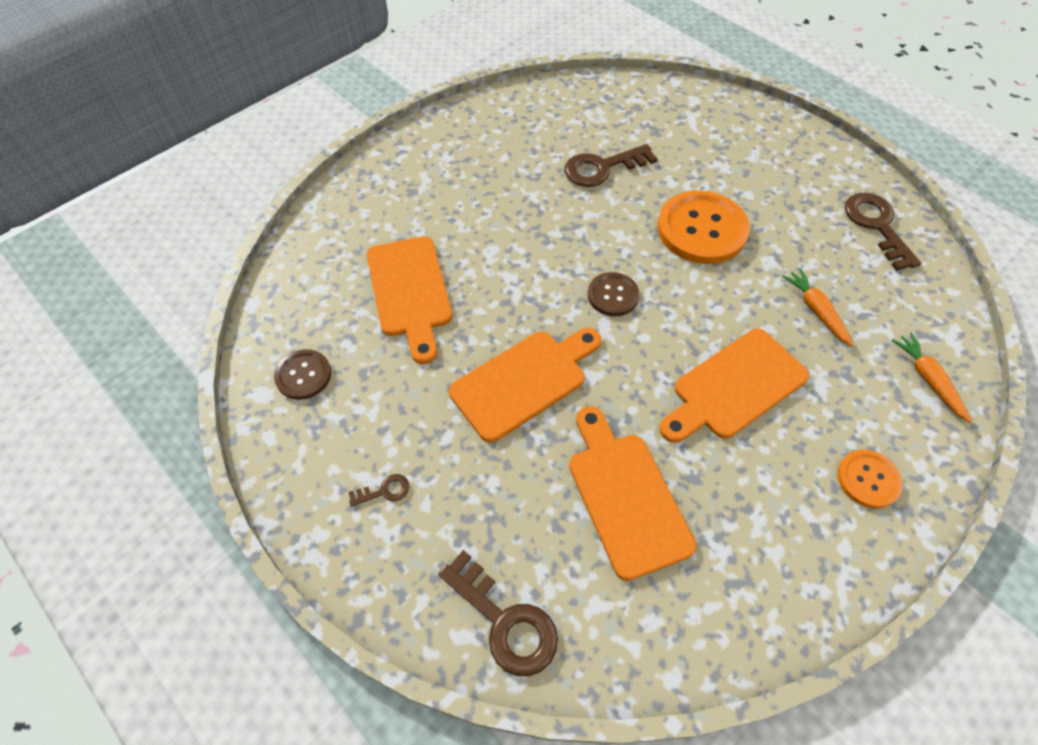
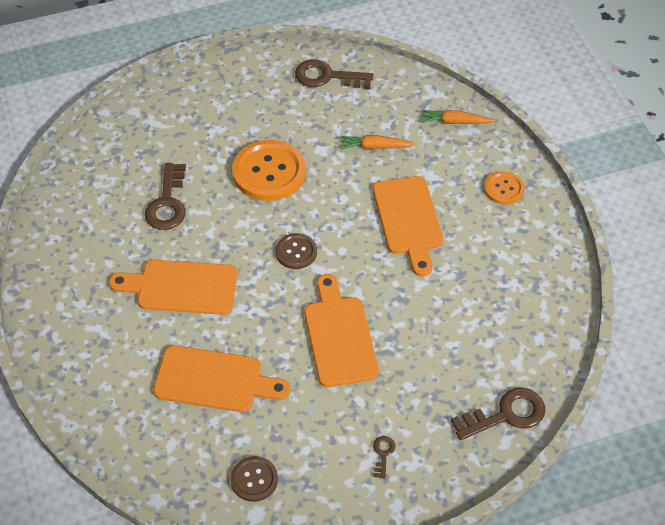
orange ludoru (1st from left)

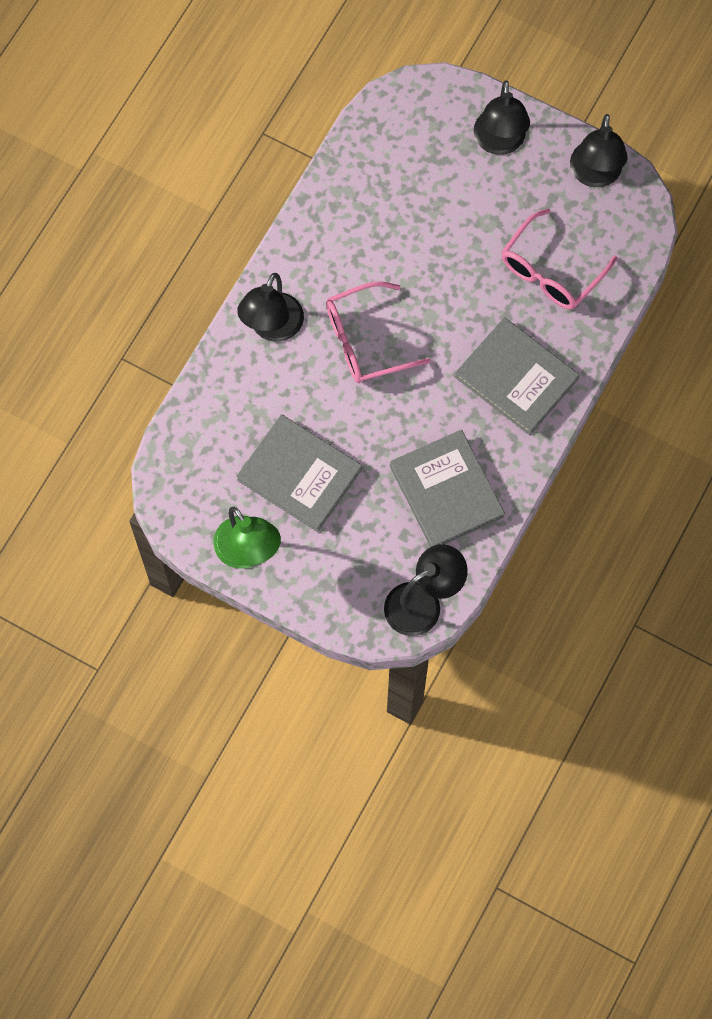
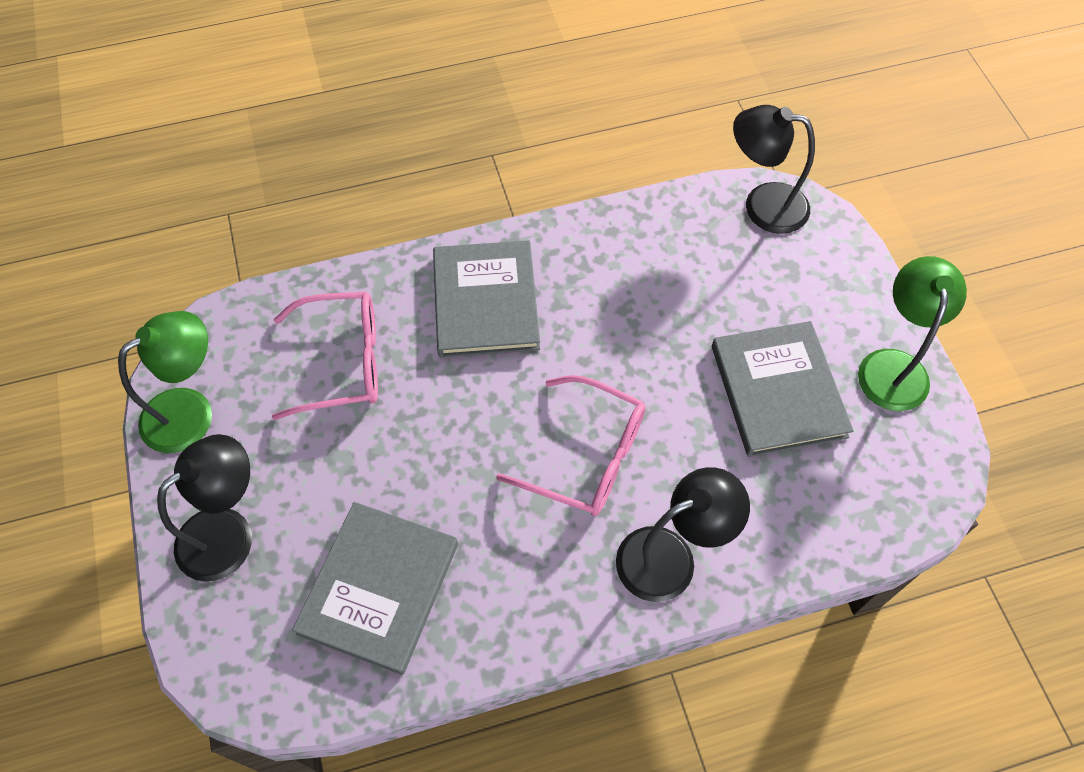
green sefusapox (1st from left); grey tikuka (1st from left)

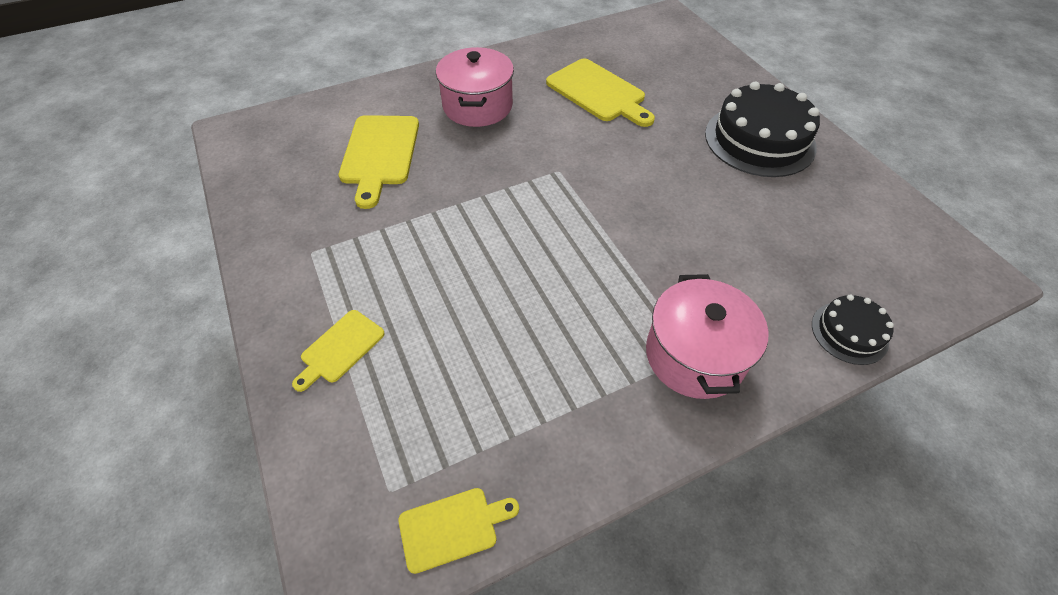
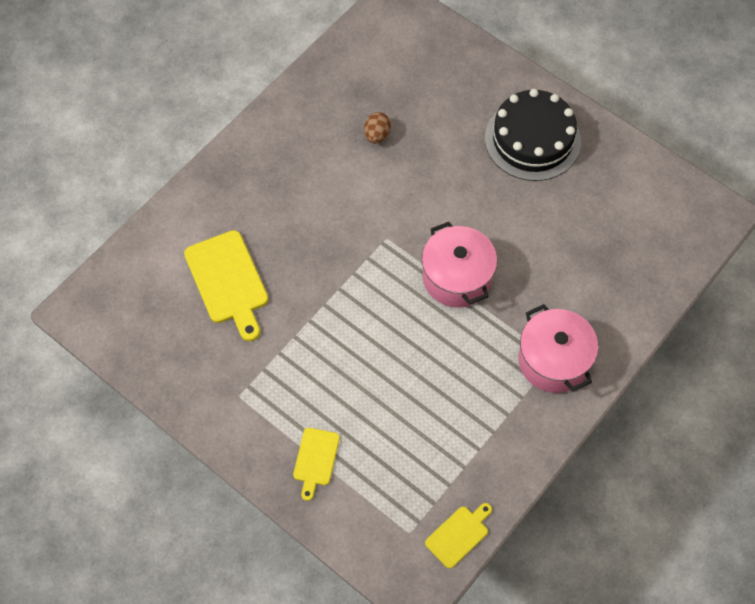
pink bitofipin (1st from left); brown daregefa; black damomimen (2nd from left in the first image)

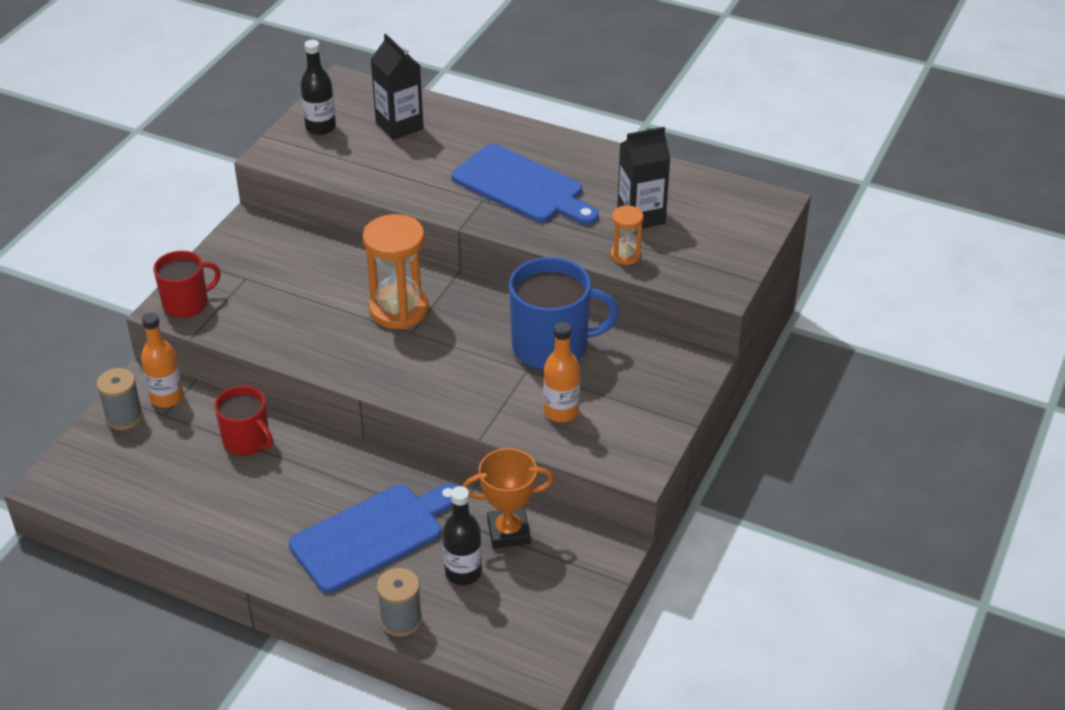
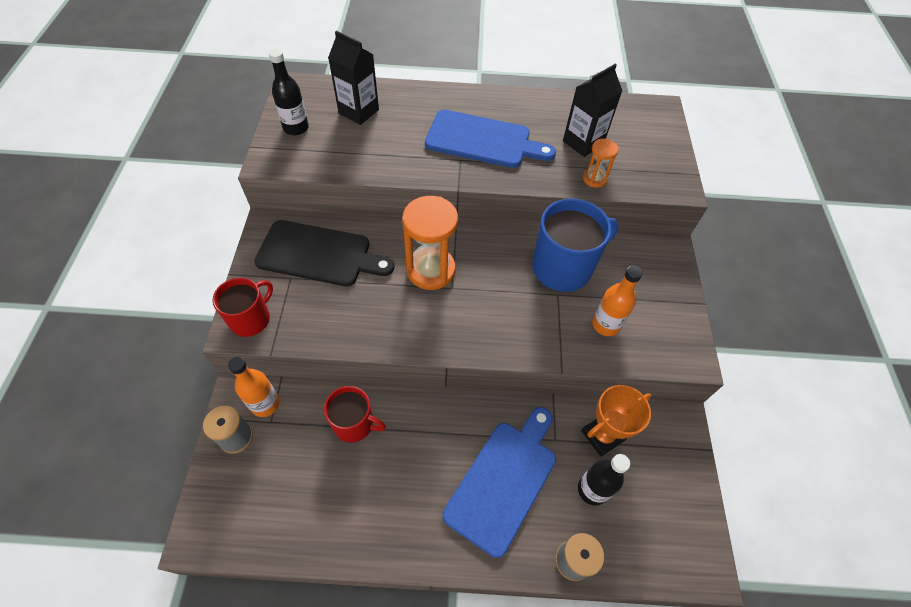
black ludoru

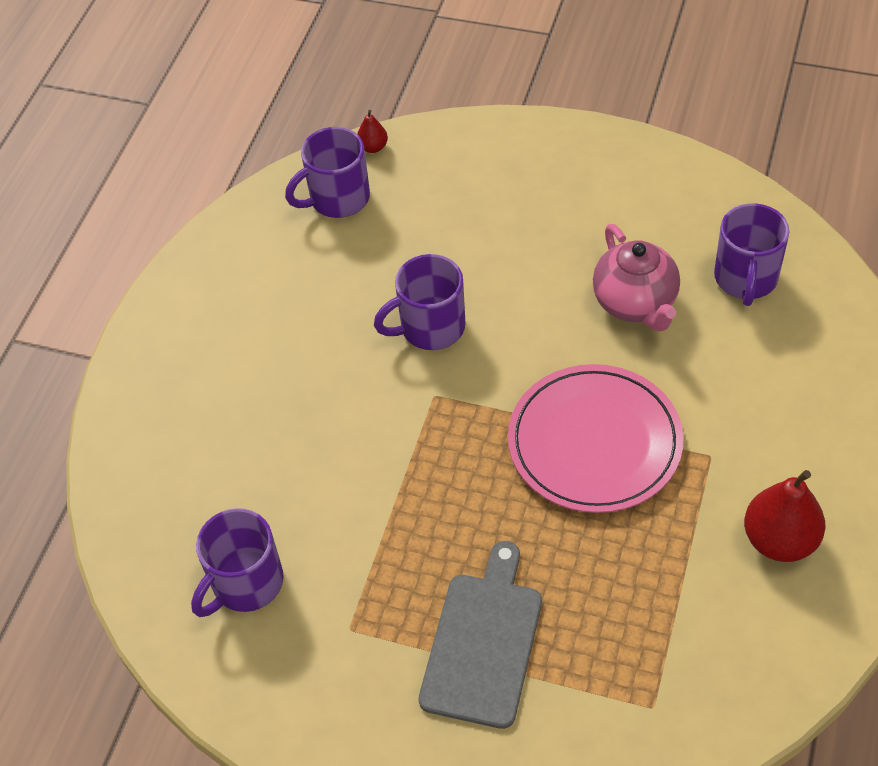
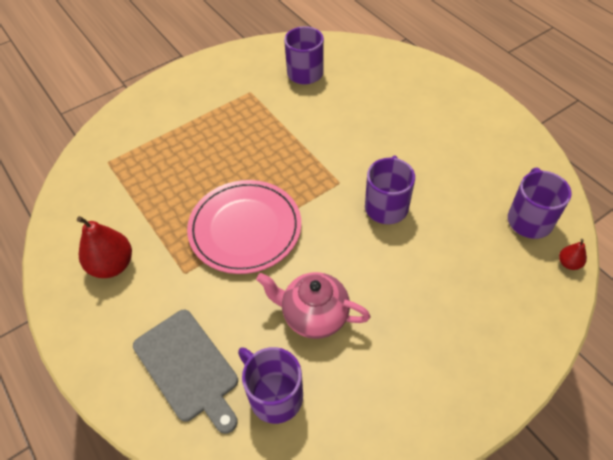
grey ludoru

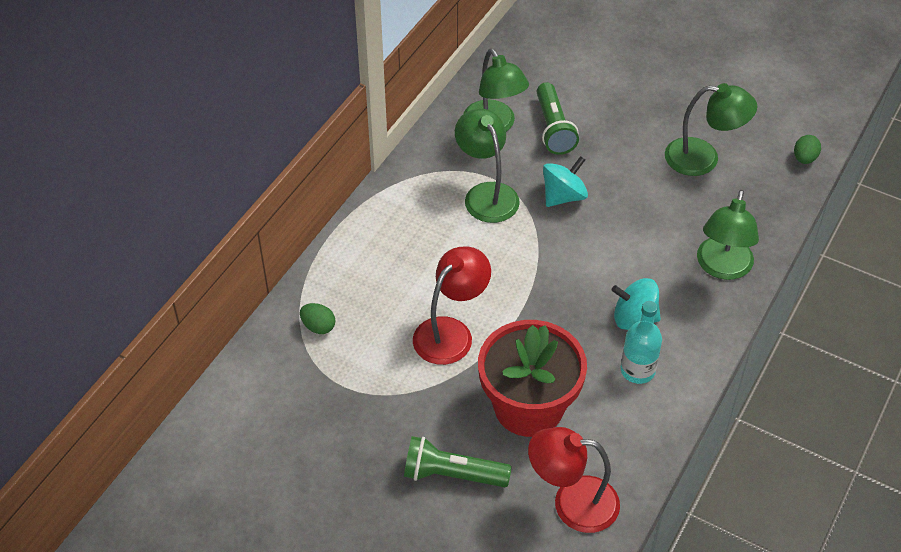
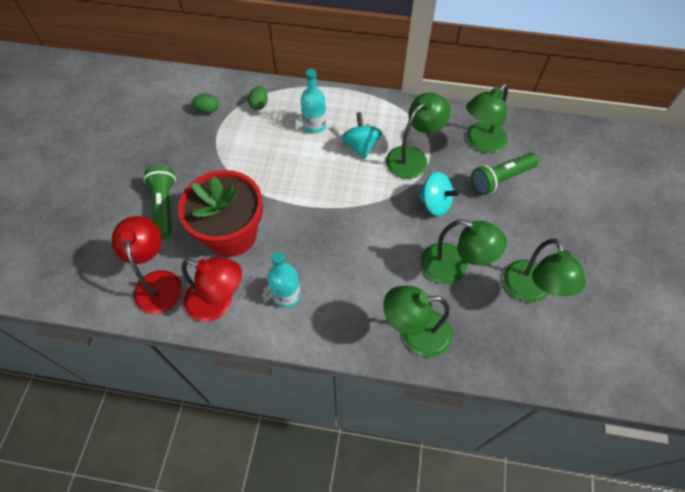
green daregefa (1st from left); red sefusapox (2nd from left); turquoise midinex (1st from left); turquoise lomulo (2nd from left); green sefusapox (3rd from left)

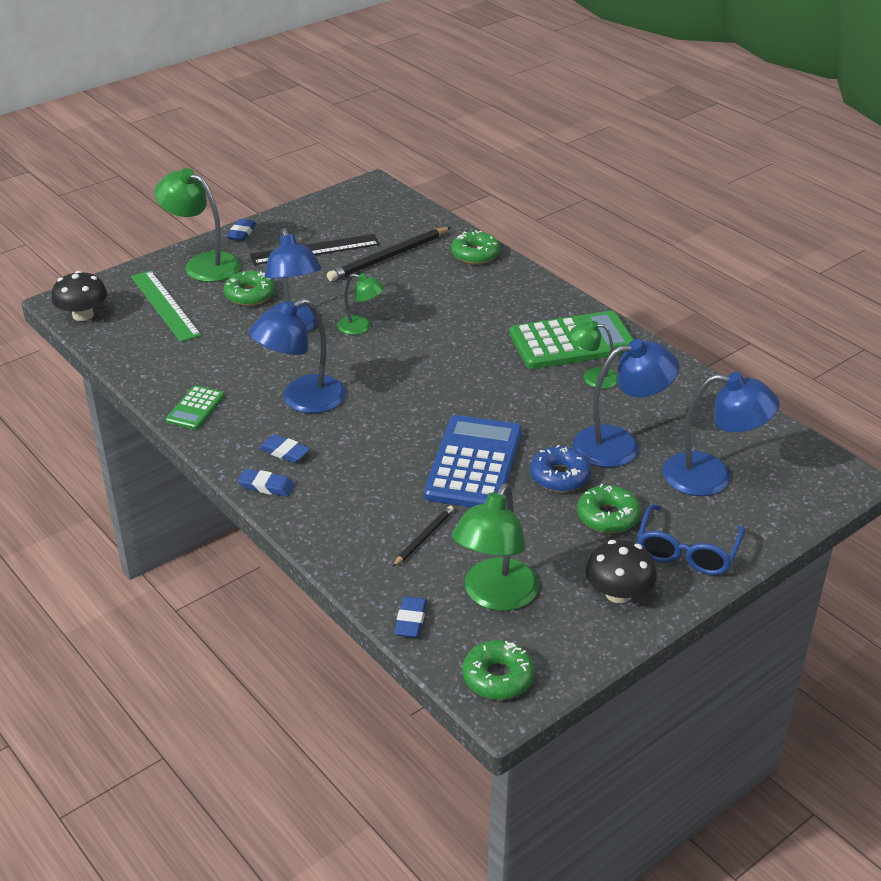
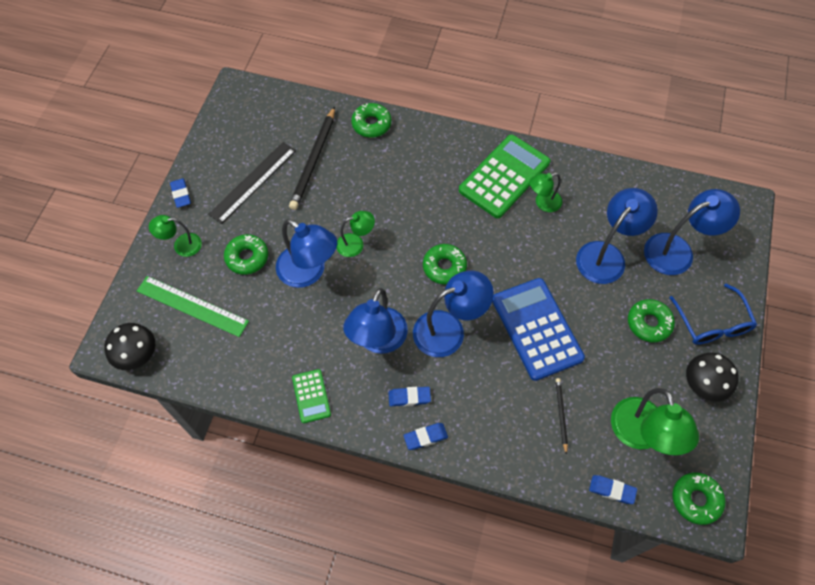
green sefusapox (1st from left); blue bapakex; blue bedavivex (4th from left); green bapakex (3rd from left); blue sefusapox (3rd from left)

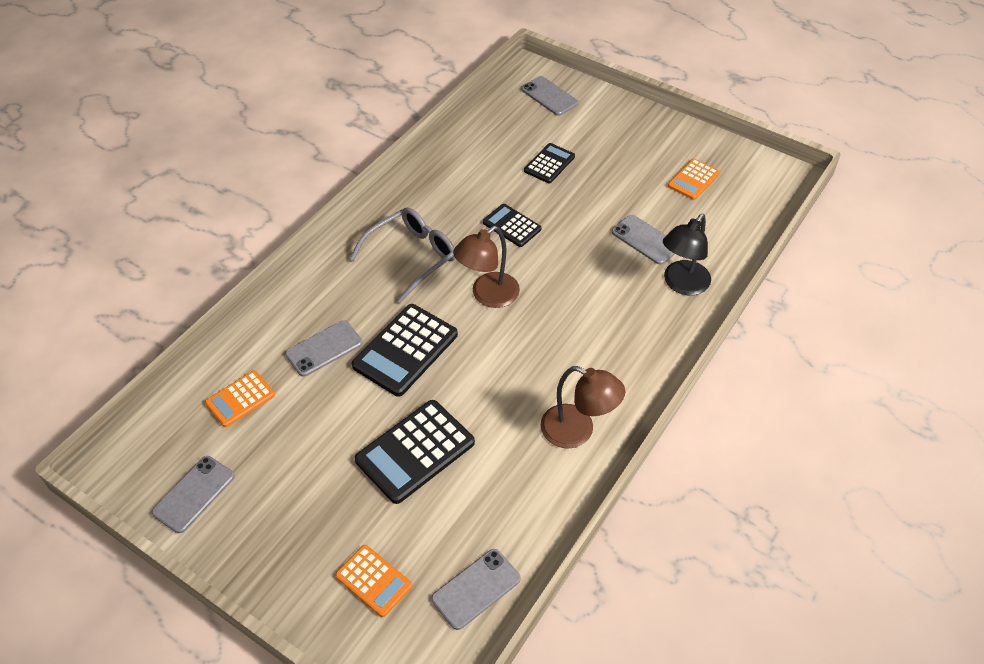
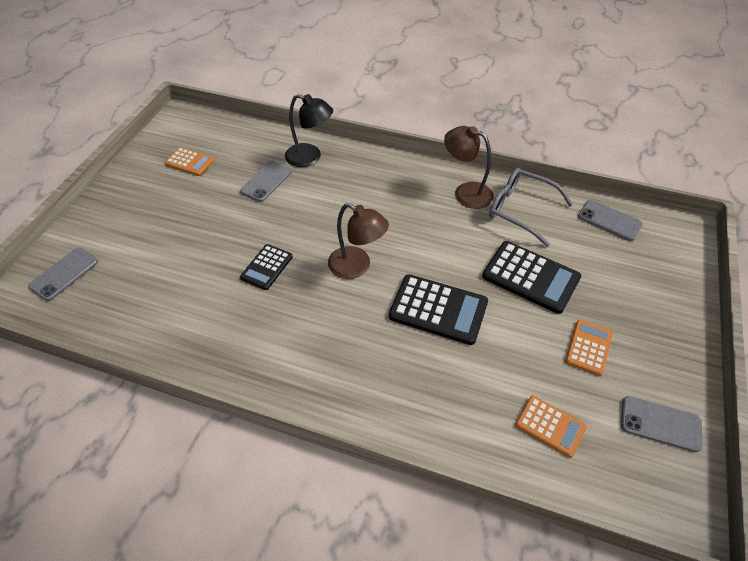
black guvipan (4th from left in the first image); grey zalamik; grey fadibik (2nd from left in the first image); brown sefusapox (2nd from left); orange guvipan (3rd from left)

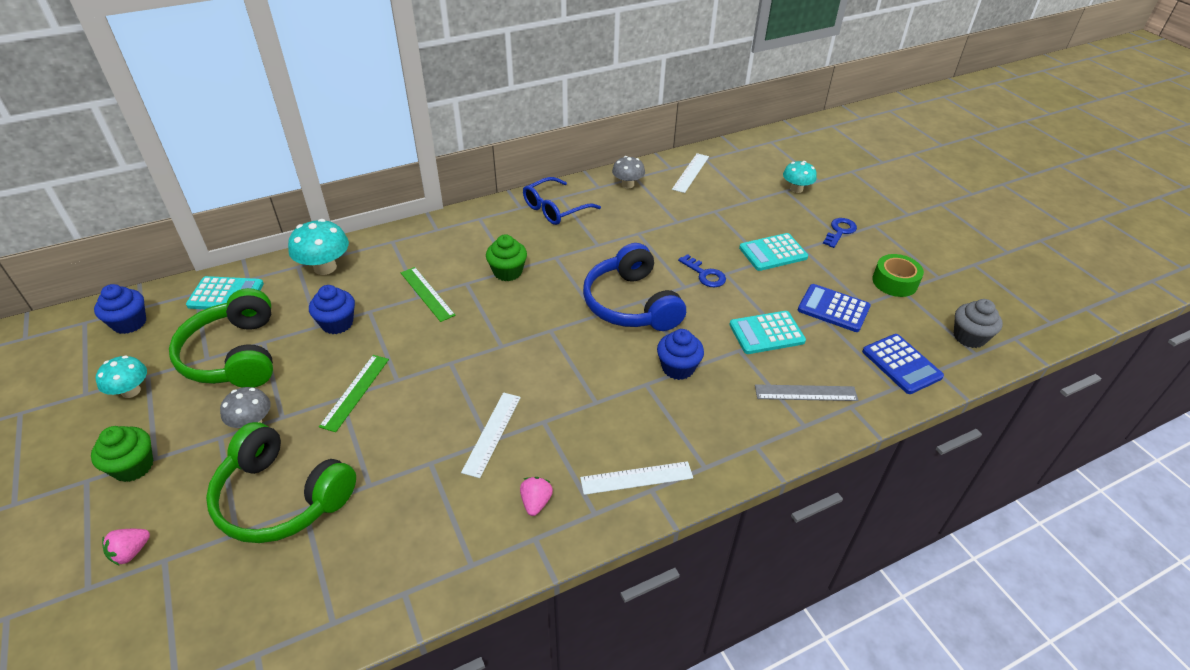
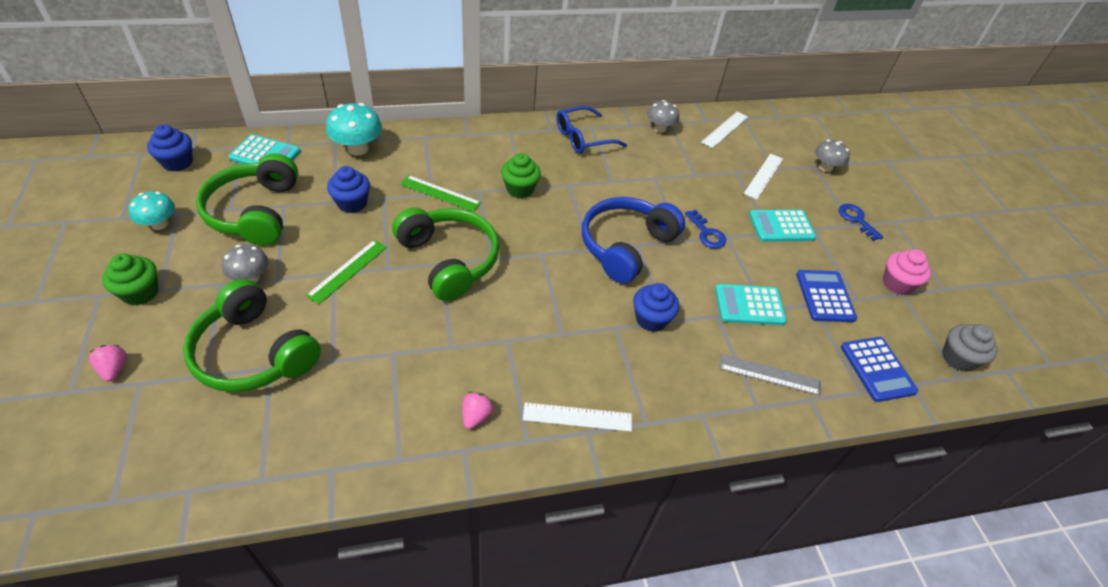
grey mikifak (3rd from left); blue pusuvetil (2nd from left); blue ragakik; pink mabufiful; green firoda (2nd from left); blue guvipan (1st from left); white firoda (3rd from left); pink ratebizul (1st from left); green ragakik (3rd from left)

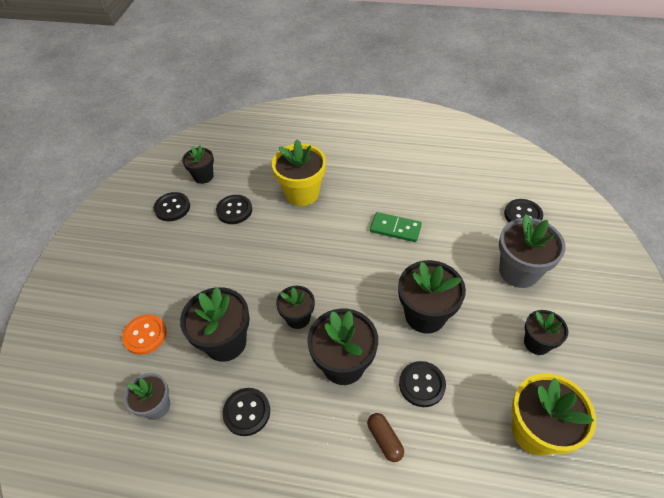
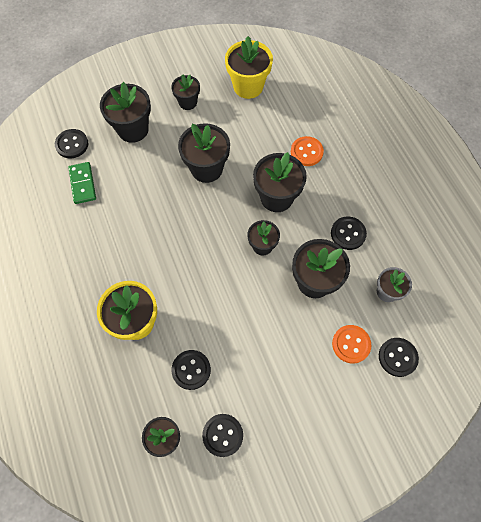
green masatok; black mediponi (1st from left); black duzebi (5th from left); orange duzebi (1st from left)

